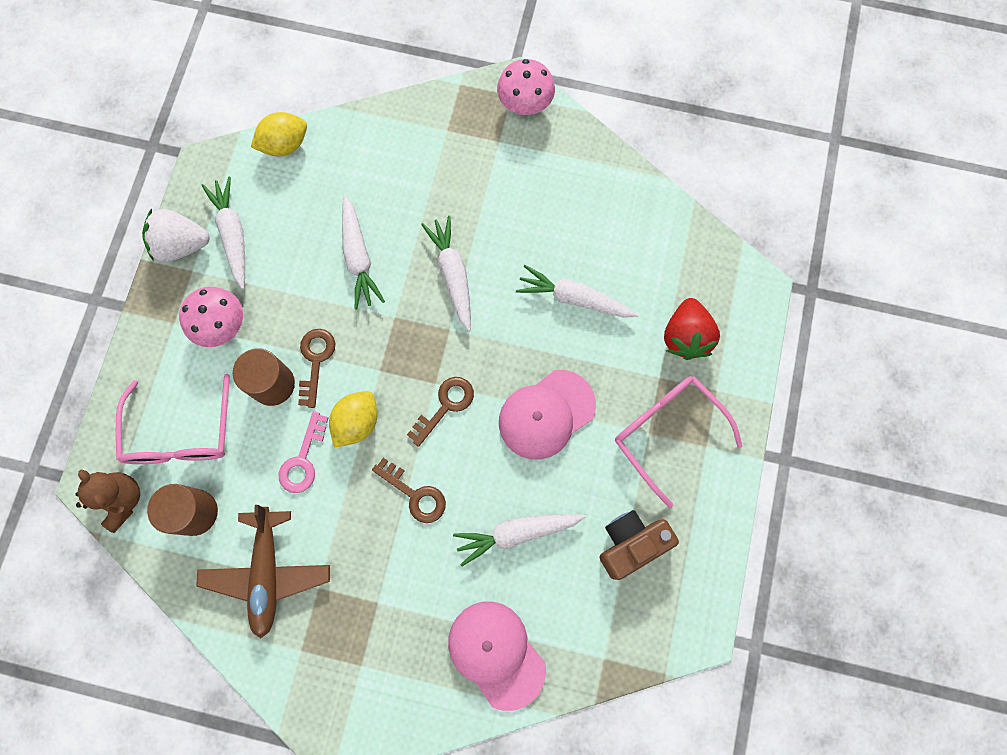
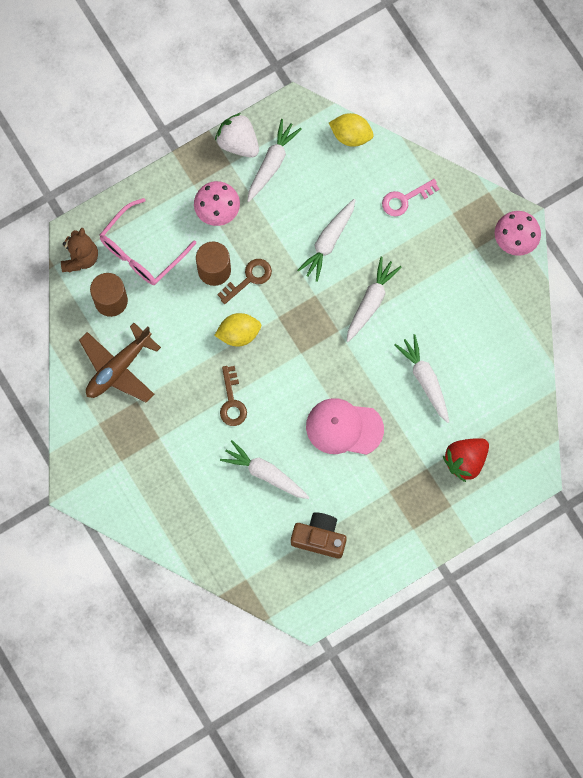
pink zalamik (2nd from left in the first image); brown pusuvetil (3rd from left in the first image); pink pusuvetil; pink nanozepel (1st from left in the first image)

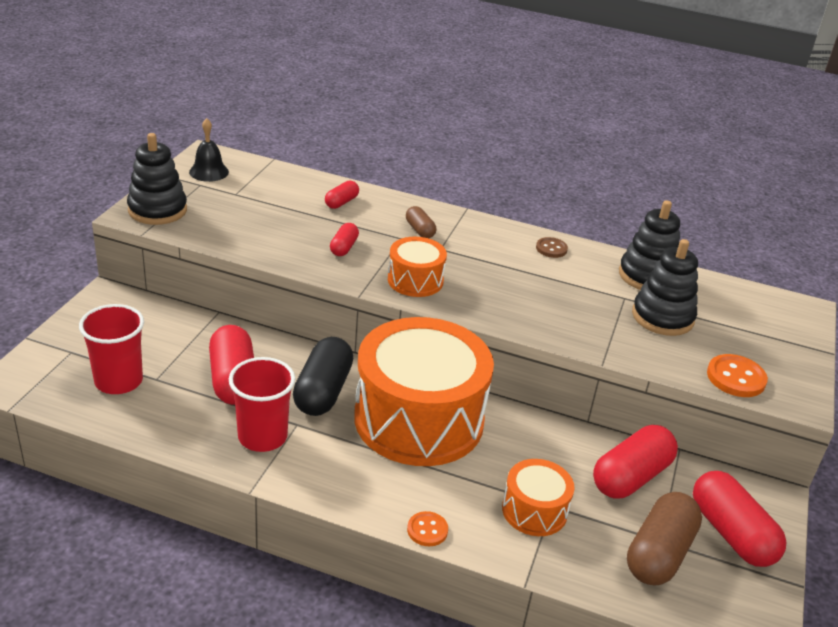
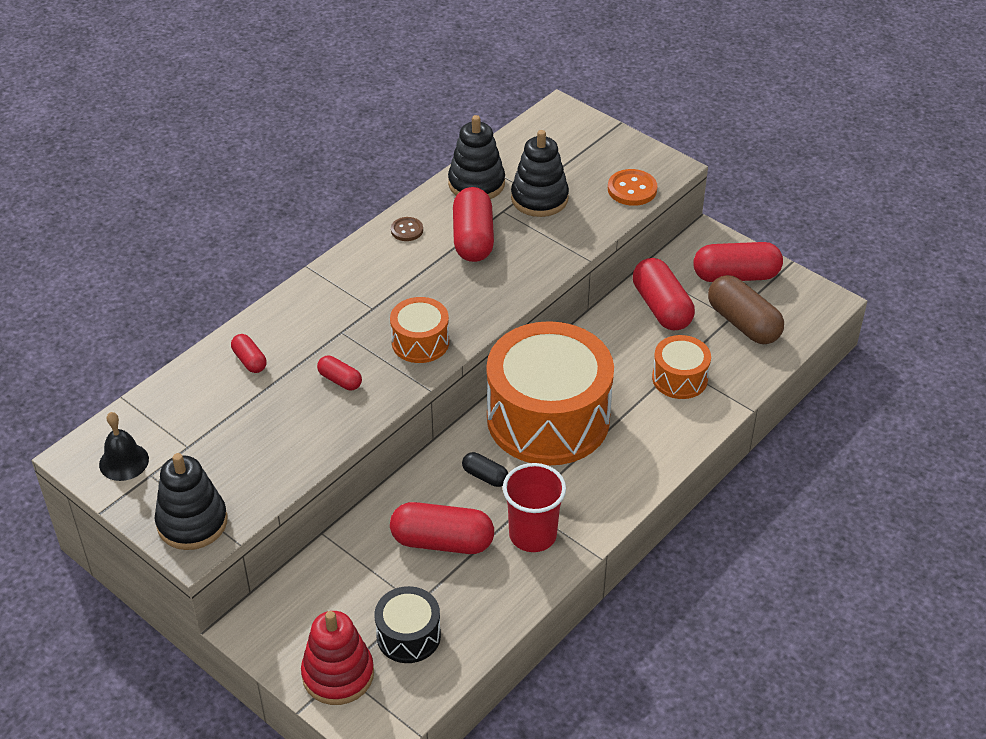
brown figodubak (1st from left in the first image); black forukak; black figodubak; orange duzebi (1st from left in the first image); red figodubak (4th from left); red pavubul

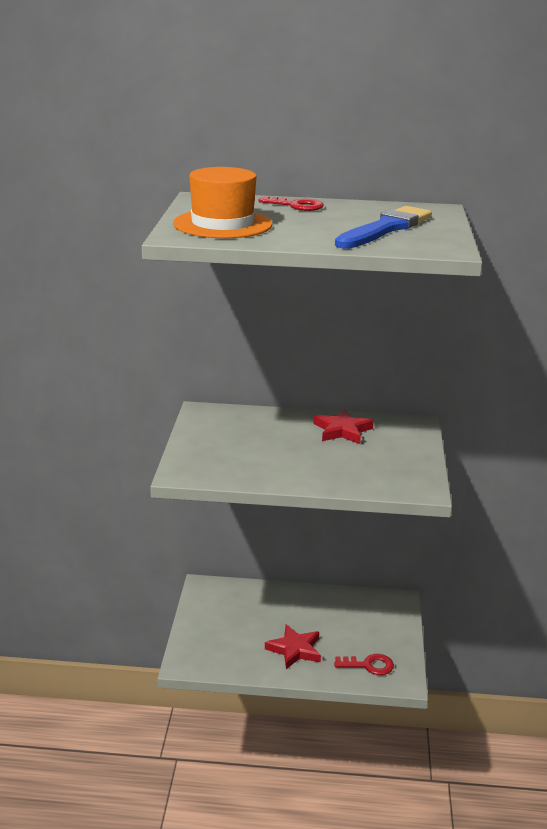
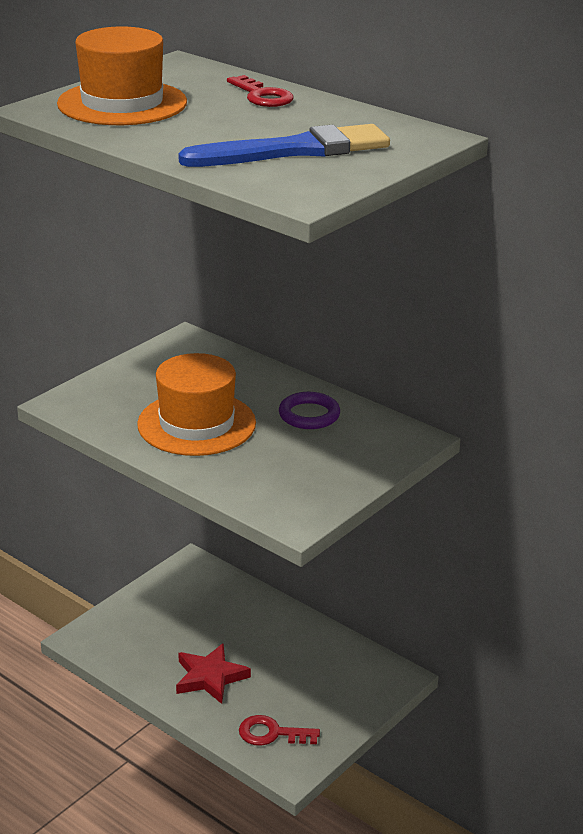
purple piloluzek; red pusuvetil (2nd from left); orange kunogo (2nd from left)

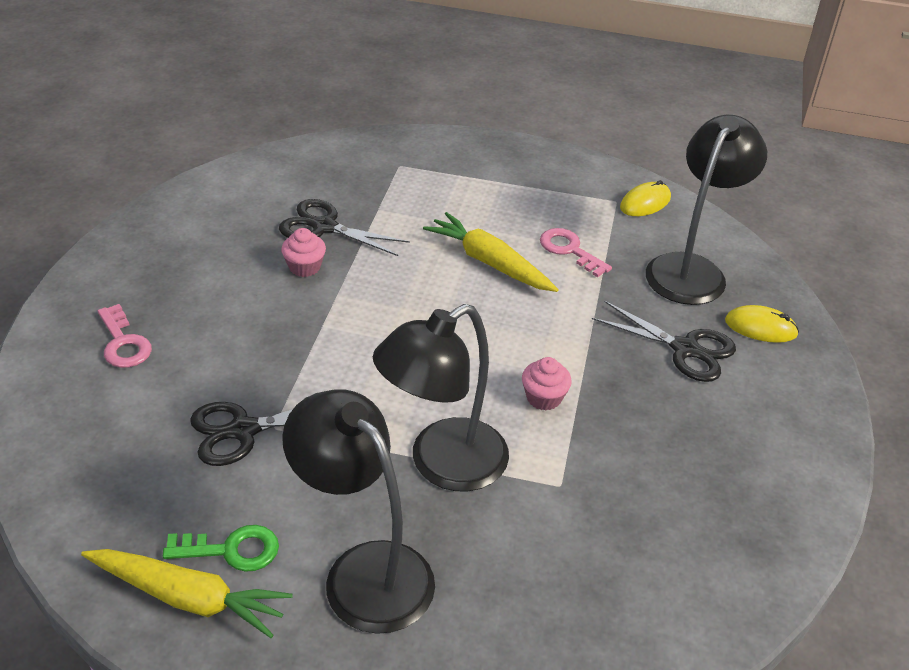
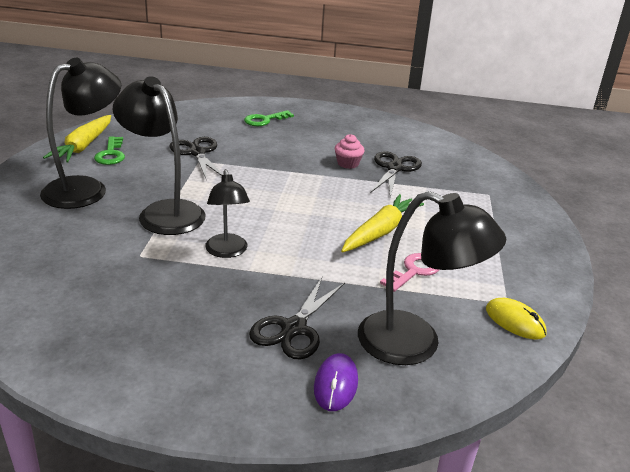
green pusuvetil (2nd from left); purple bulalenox; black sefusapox (3rd from left)

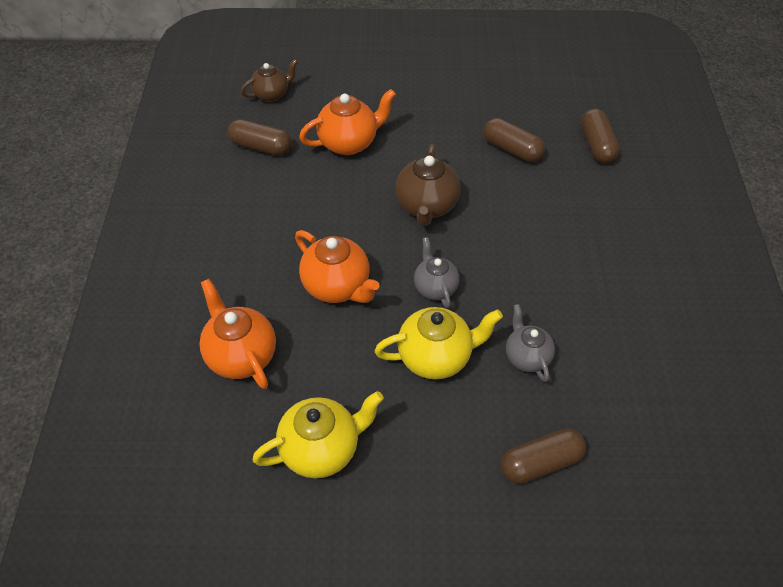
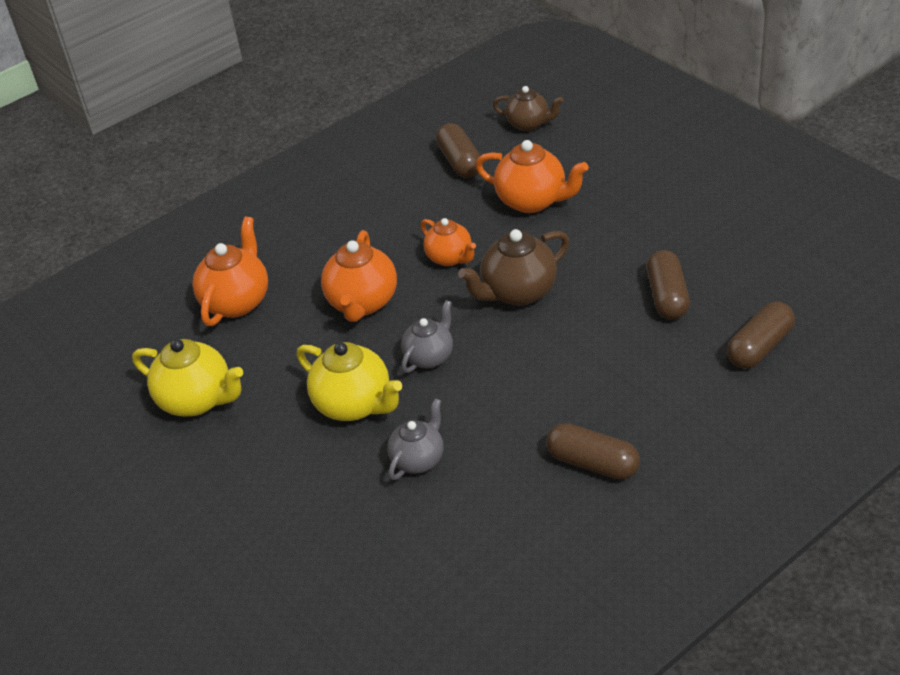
brown figodubak (2nd from left); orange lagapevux (3rd from left)

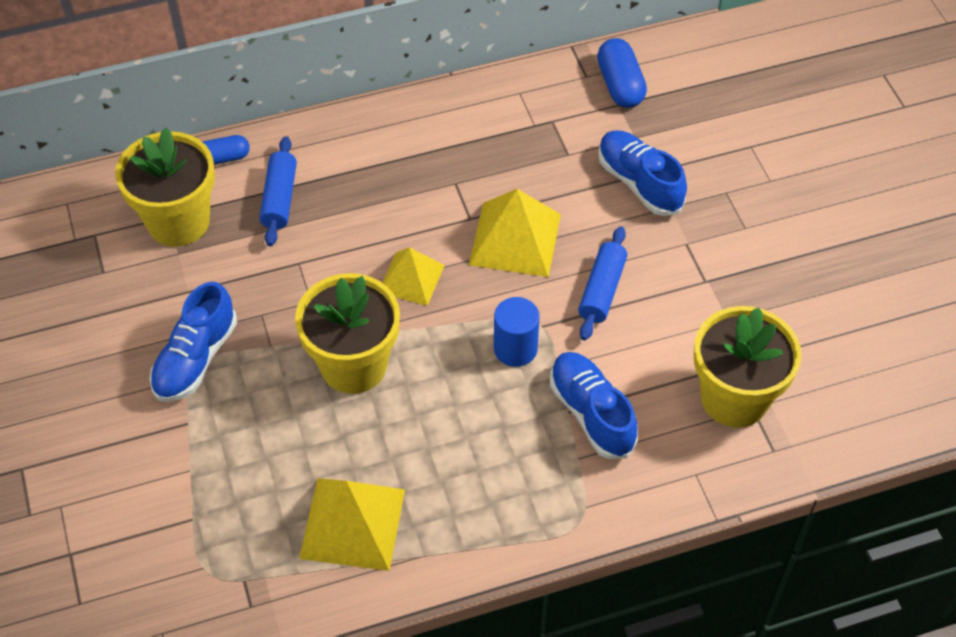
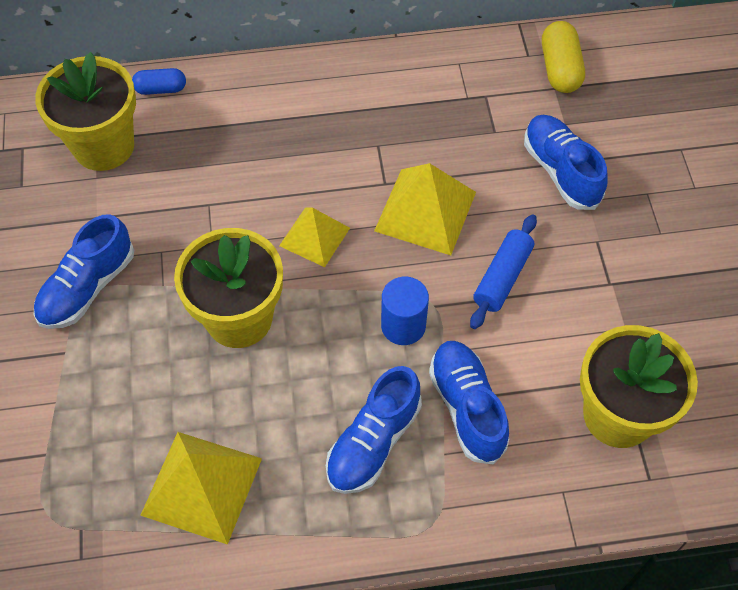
yellow figodubak; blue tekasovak (1st from left in the first image); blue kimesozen (2nd from left)

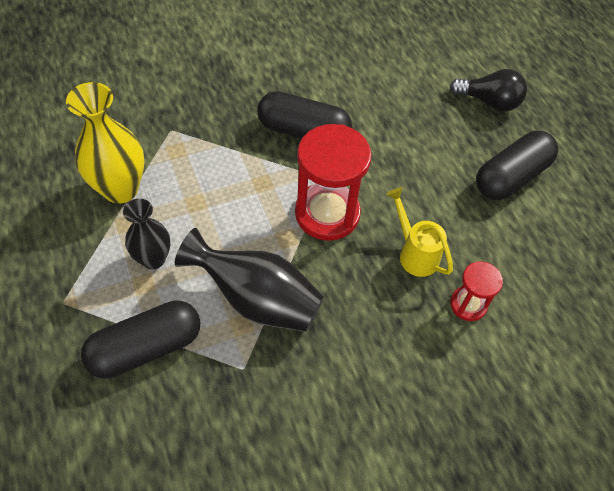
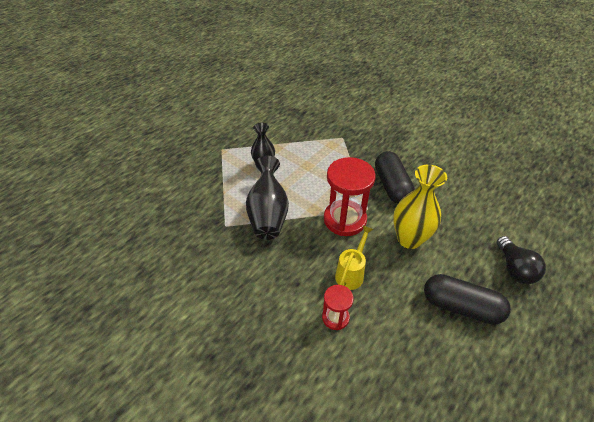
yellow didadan; black figodubak (1st from left in the first image)

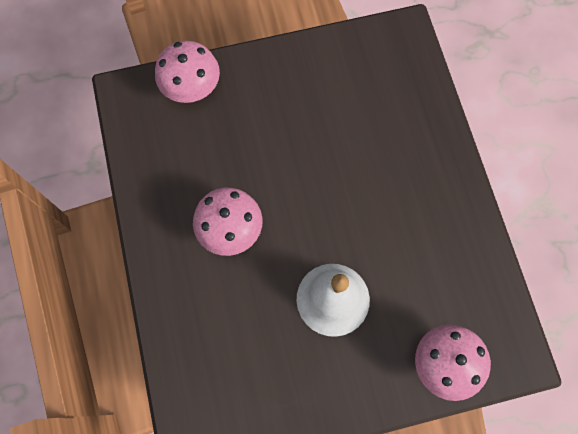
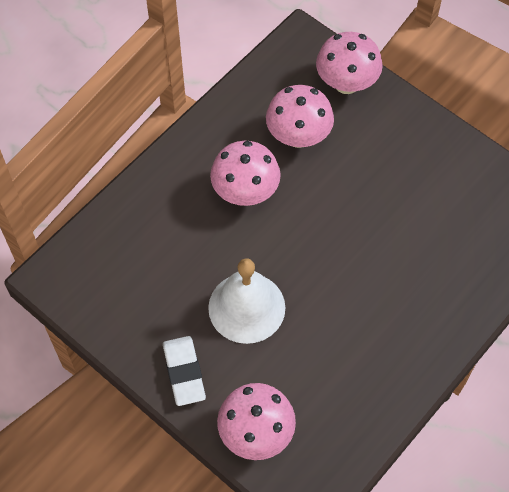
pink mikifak (3rd from left); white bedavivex

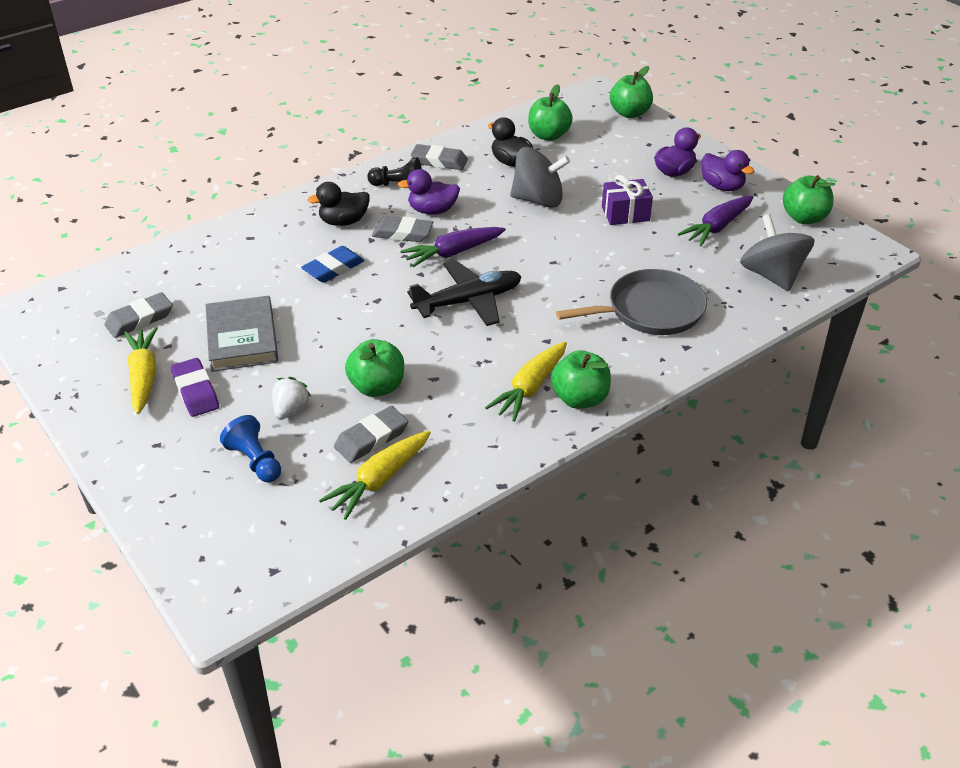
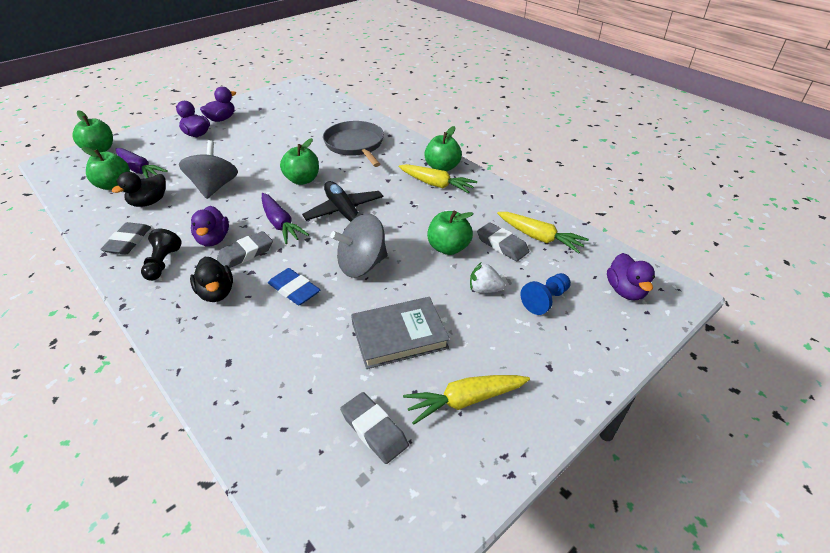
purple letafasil; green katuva (3rd from left); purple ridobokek (1st from left); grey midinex (2nd from left); grey bedavivex (2nd from left); purple bedavivex; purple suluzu (4th from left)

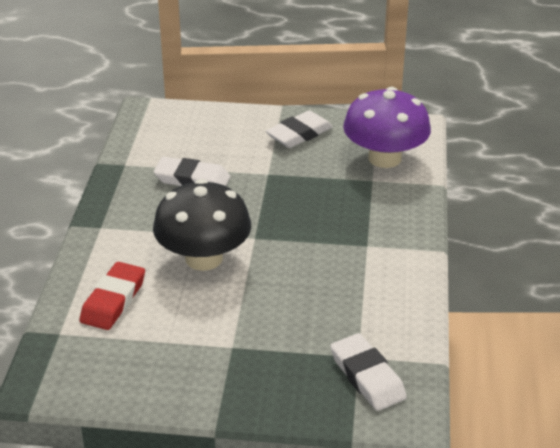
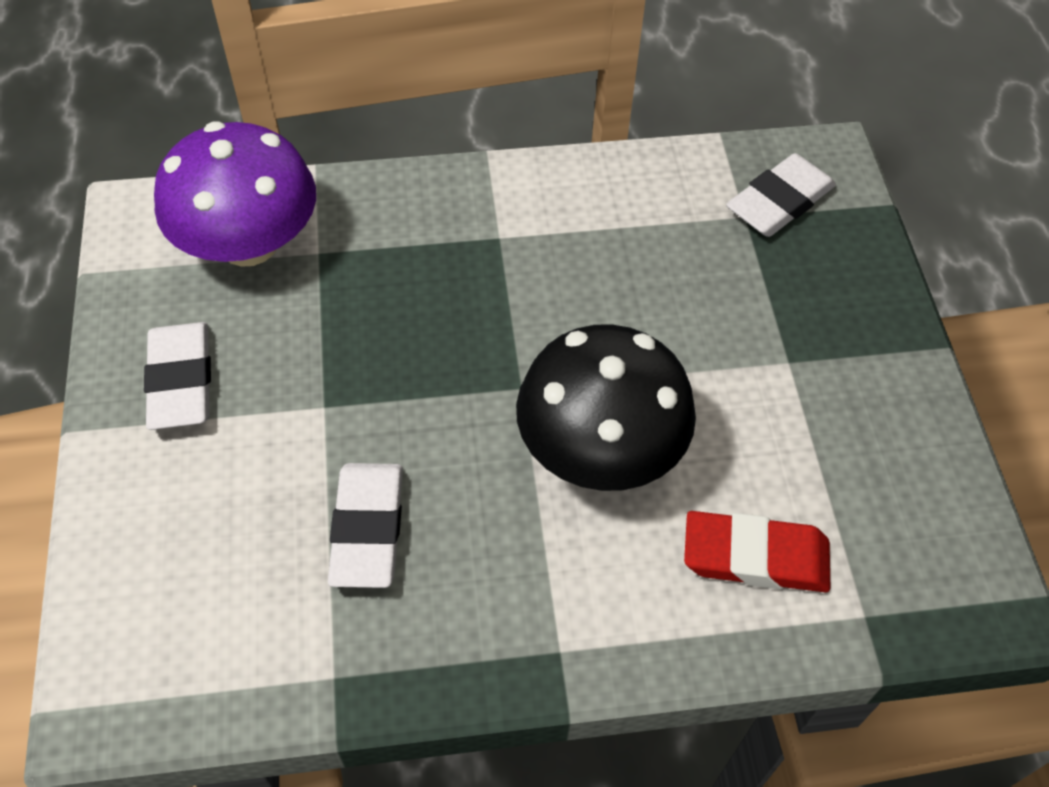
white bedavivex (1st from left)

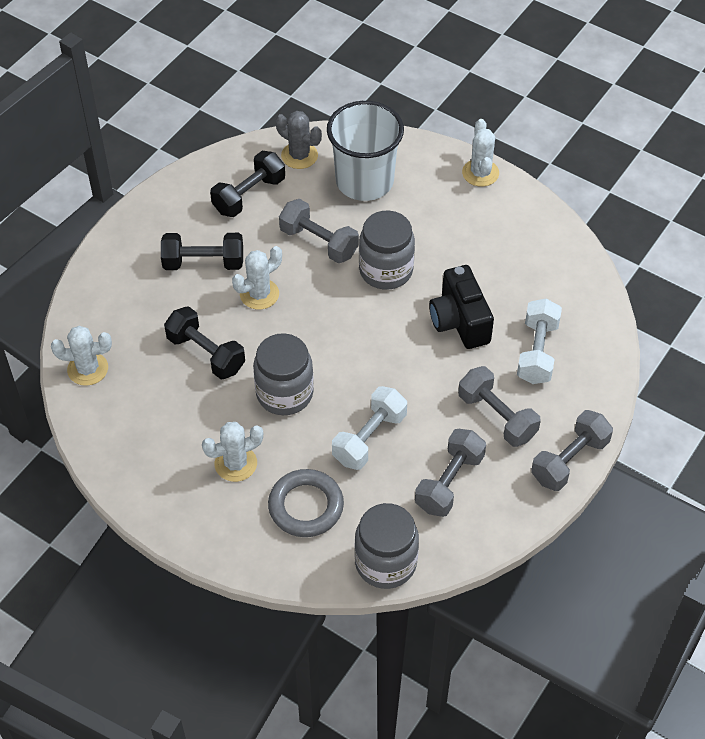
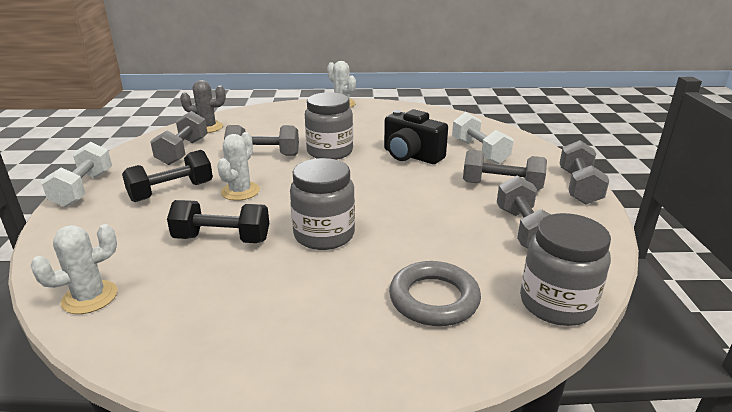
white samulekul; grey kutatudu (1st from left); white kutatudu (1st from left); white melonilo (2nd from left in the first image)

